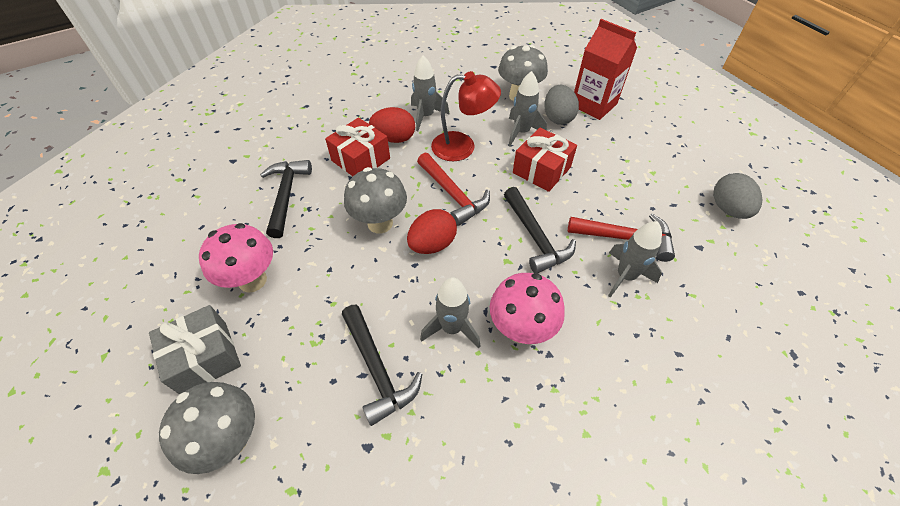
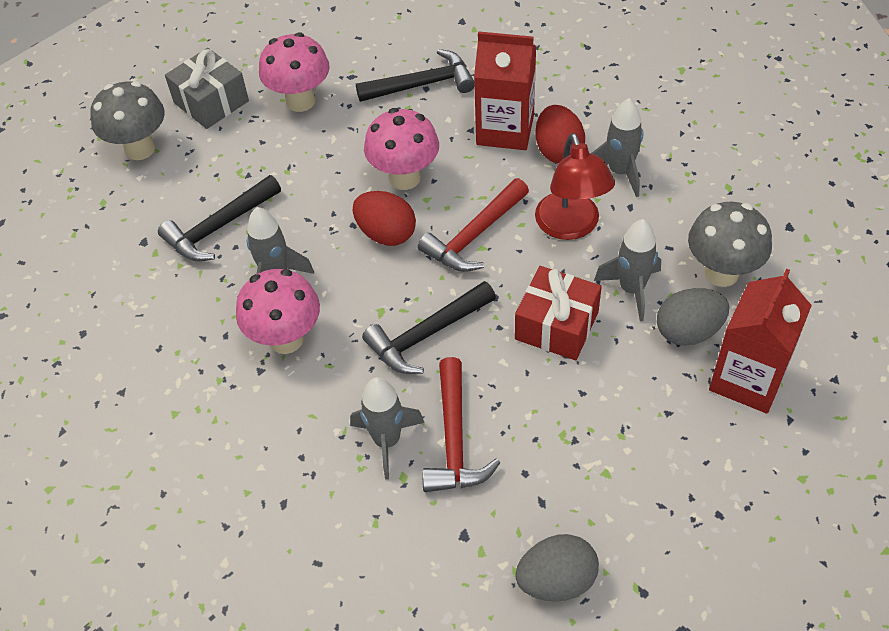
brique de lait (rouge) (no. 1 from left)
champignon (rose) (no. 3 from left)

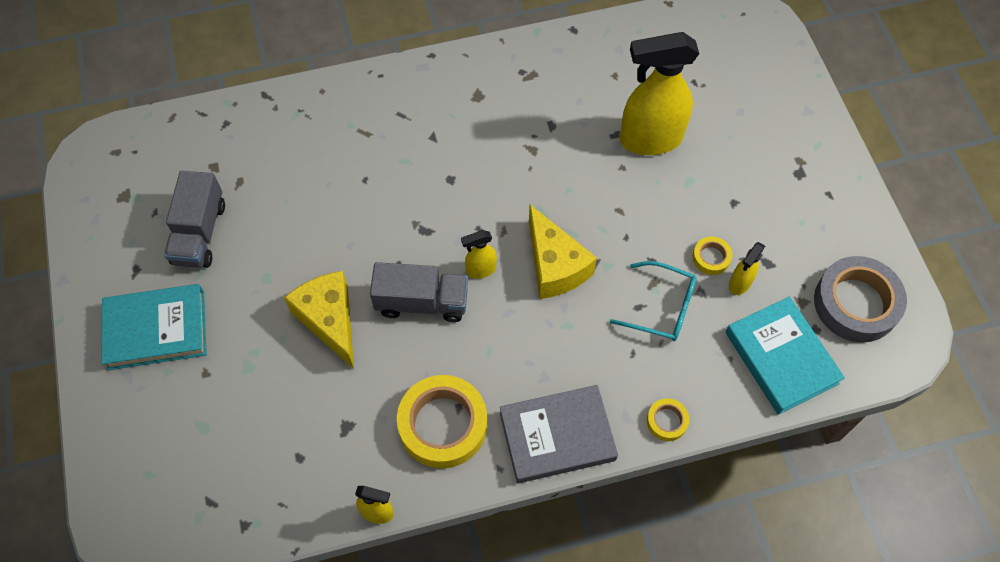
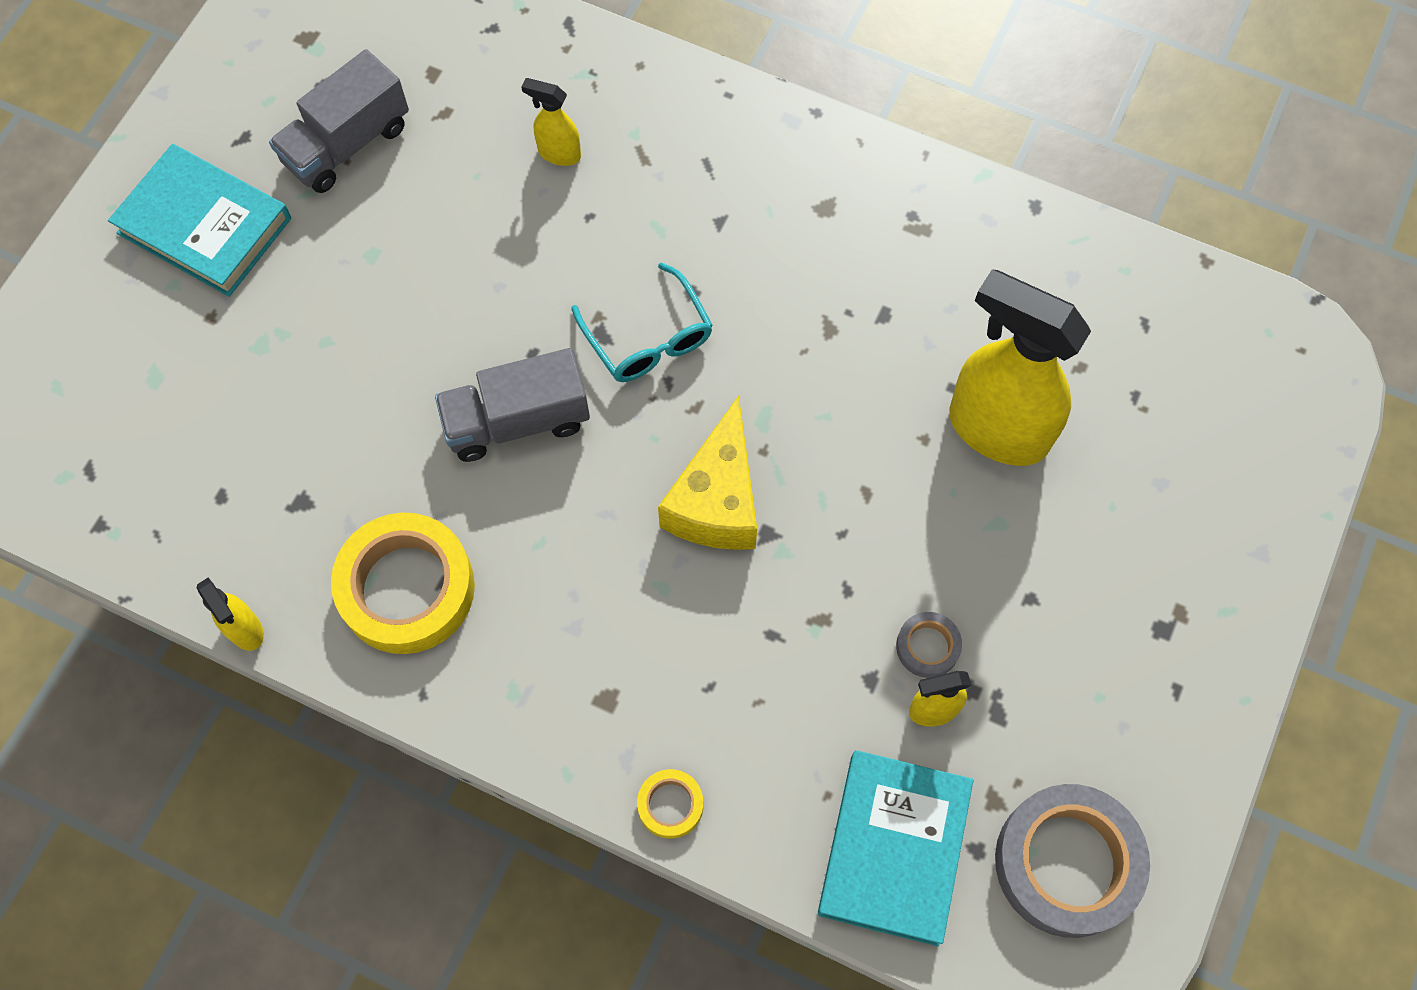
fromage (jaune) (no. 1 from left in the first image)
livre (gris)
vaporisateur (jaune) (no. 2 from left)
lunettes (turquoise)
ruban adhésif (gris) (no. 1 from left)
camion (gris) (no. 2 from left)

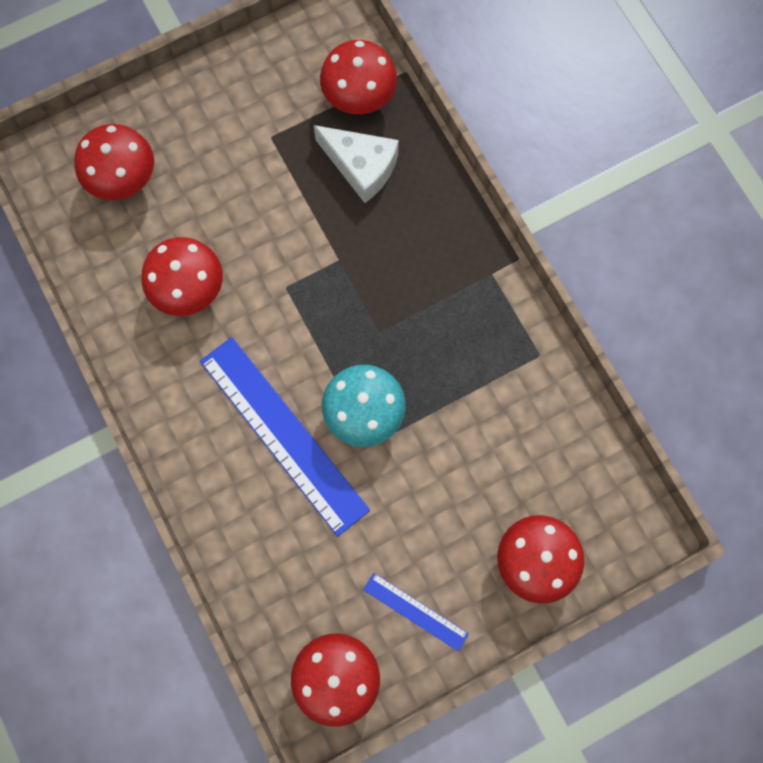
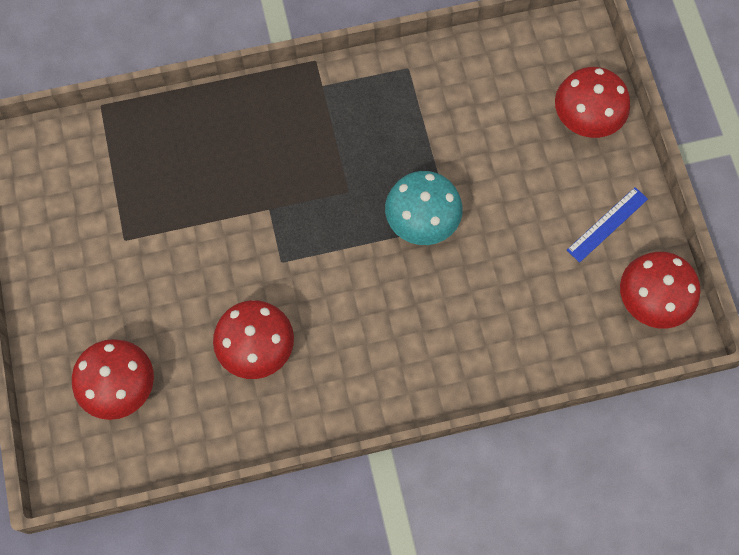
règle (bleu) (no. 1 from left in the first image)
fromage (blanc)
champignon (rouge) (no. 4 from left in the first image)

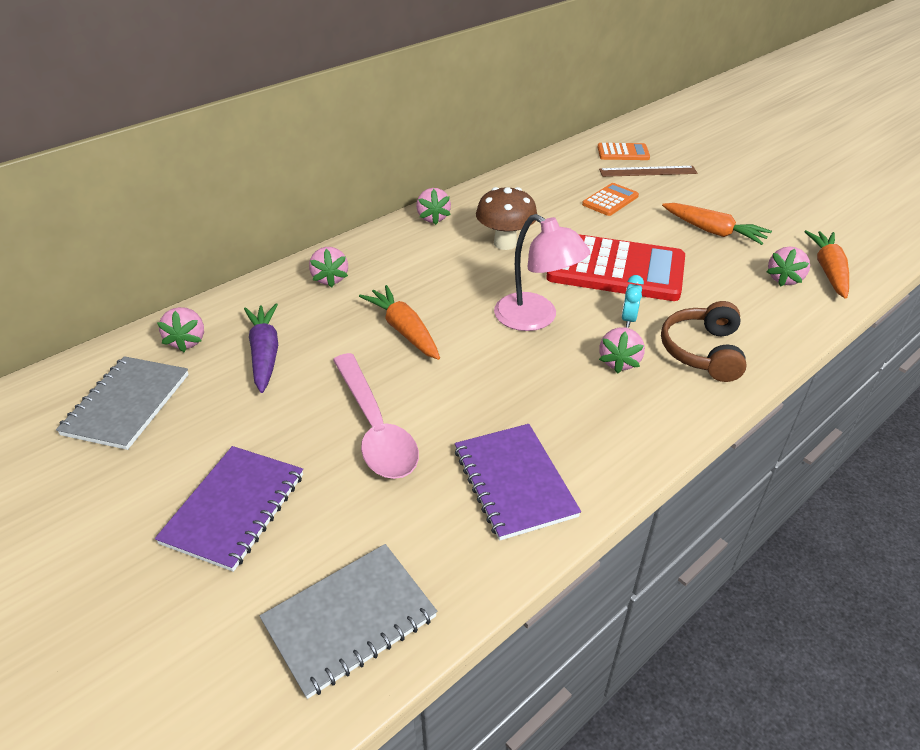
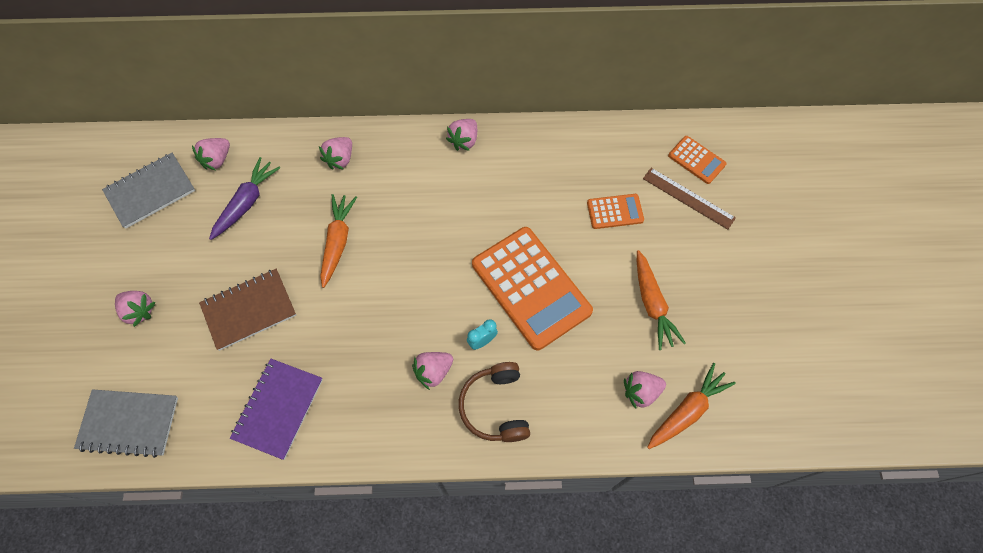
champignon (marron)
lampe (rose)
fraise (rose) (no. 1 from left)
carnet (marron)
calculatrice (orange) (no. 1 from left)
casque audio (marron)

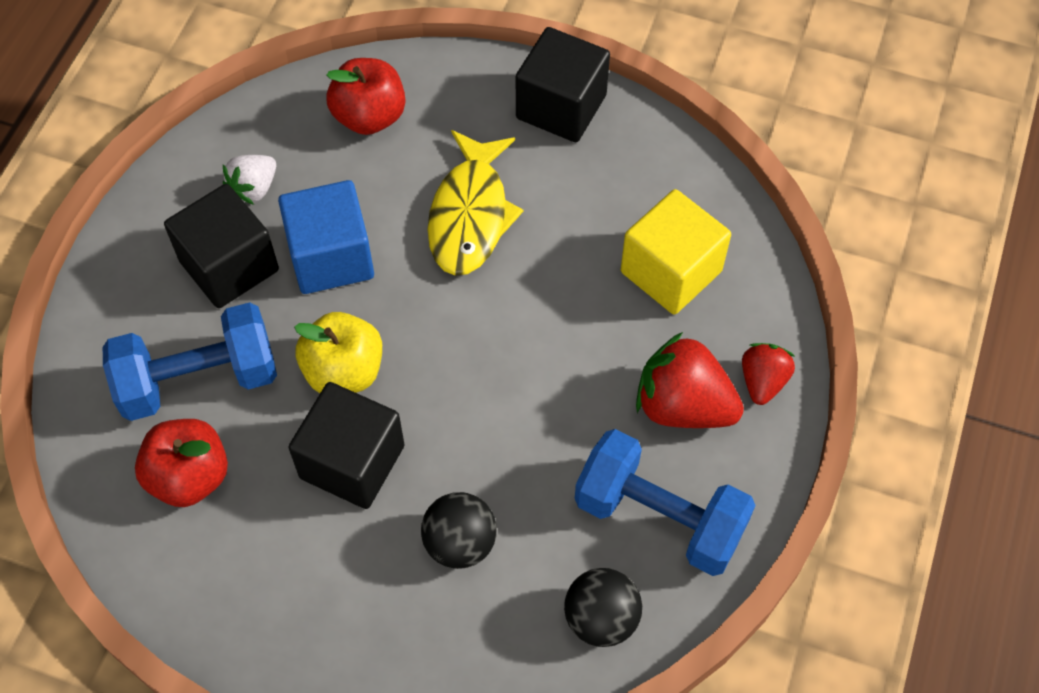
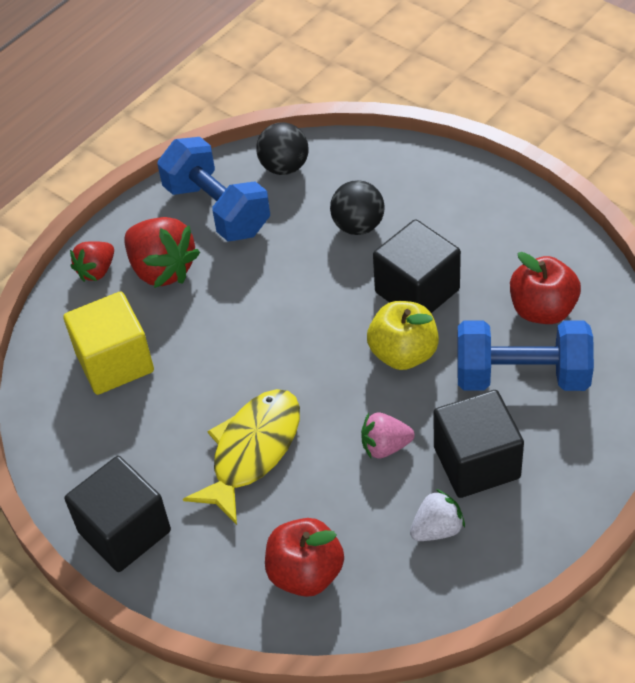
fraise (rose)

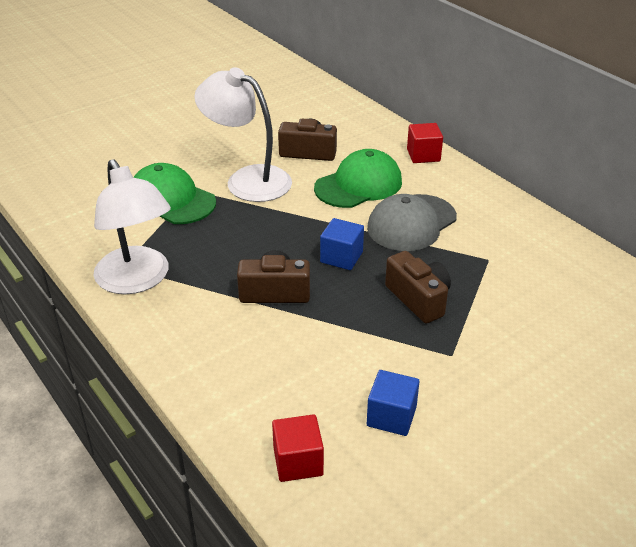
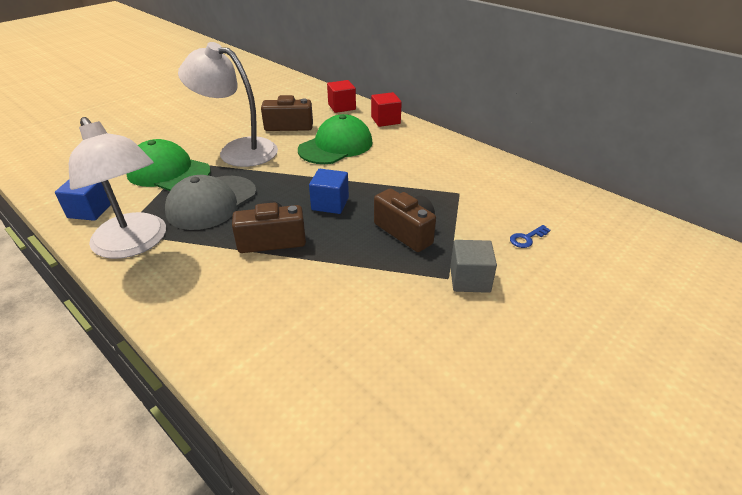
cube (gris)
clé (bleu)
cube (rouge) (no. 1 from left)
casquette (gris)
cube (bleu) (no. 1 from left)

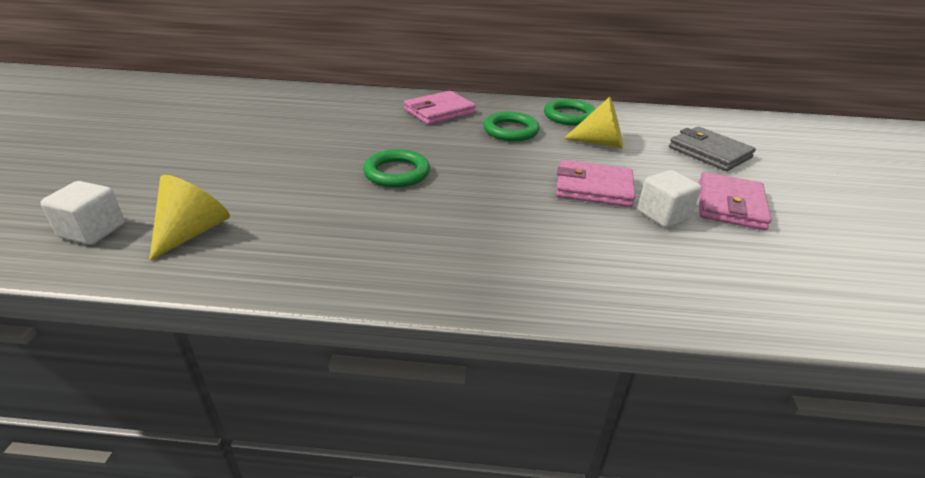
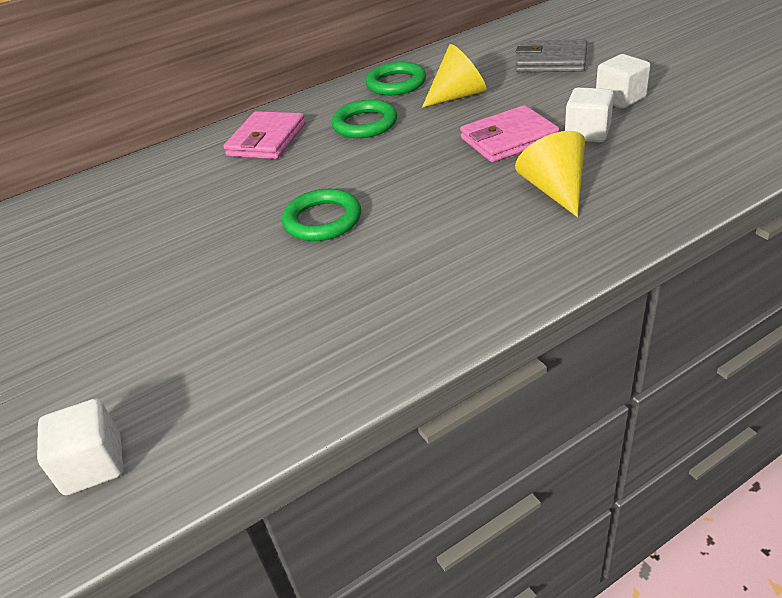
cône (jaune) (no. 2 from left)
cube (blanc) (no. 3 from left)

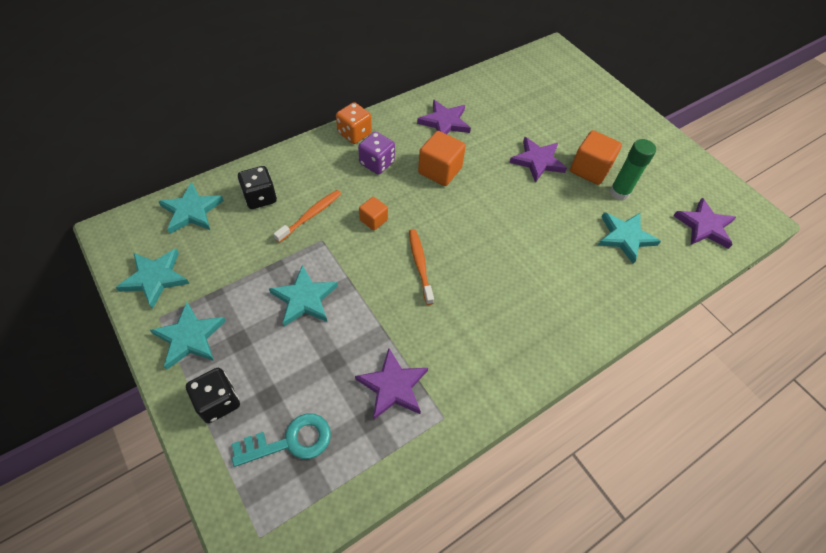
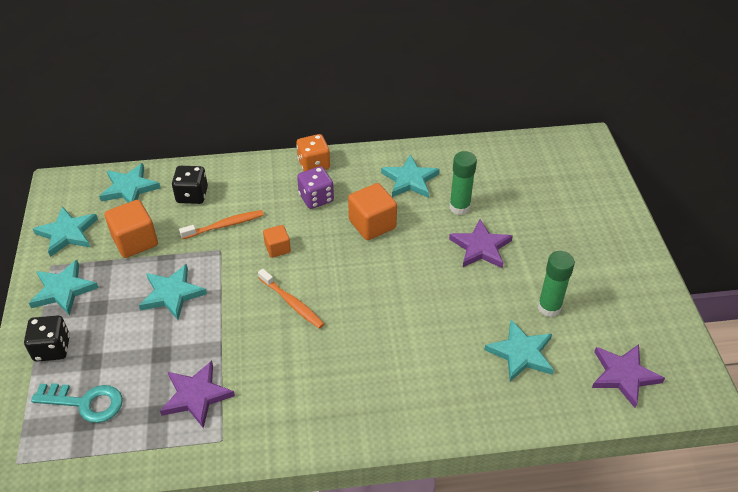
bâton de colle (vert) (no. 1 from left)
cube (orange) (no. 1 from left)
étoile (turquoise) (no. 5 from left)
brosse à dents (orange) (no. 2 from left)

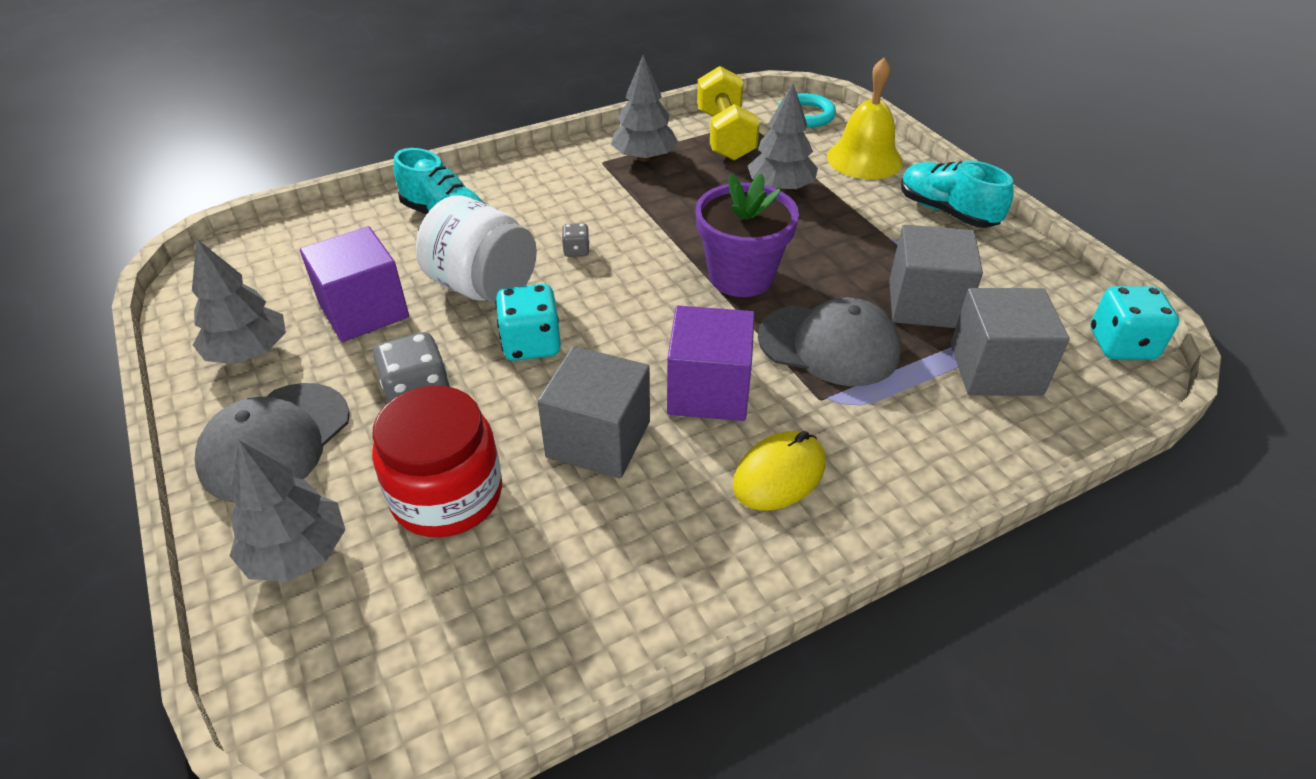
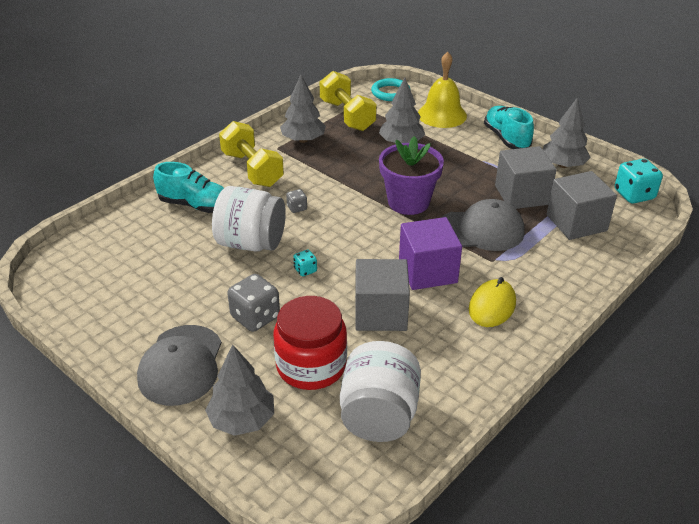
cube (violet) (no. 1 from left in the first image)
haltère (jaune) (no. 1 from left)
bocal (blanc) (no. 2 from left)
arbre (gris) (no. 4 from left)
chaussure (turquoise) (no. 2 from left)
dé (turquoise) (no. 1 from left)

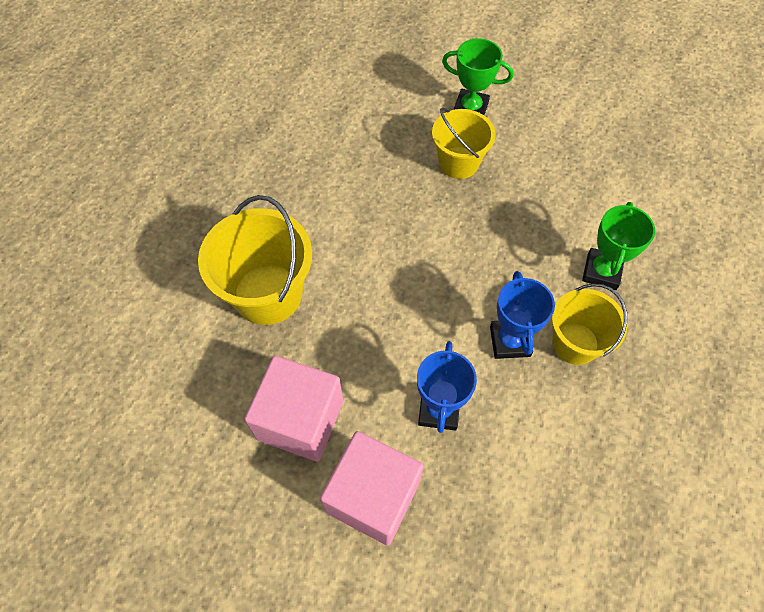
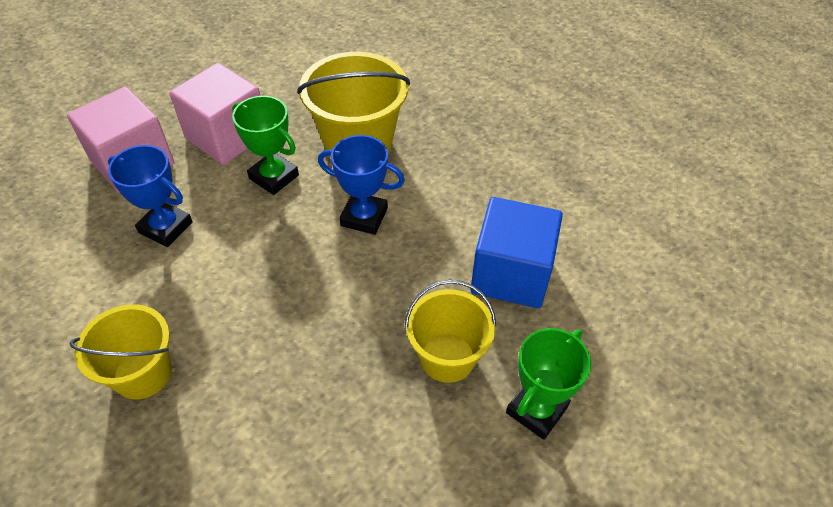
cube (bleu)
trophée (bleu) (no. 2 from left)
trophée (vert) (no. 1 from left)

